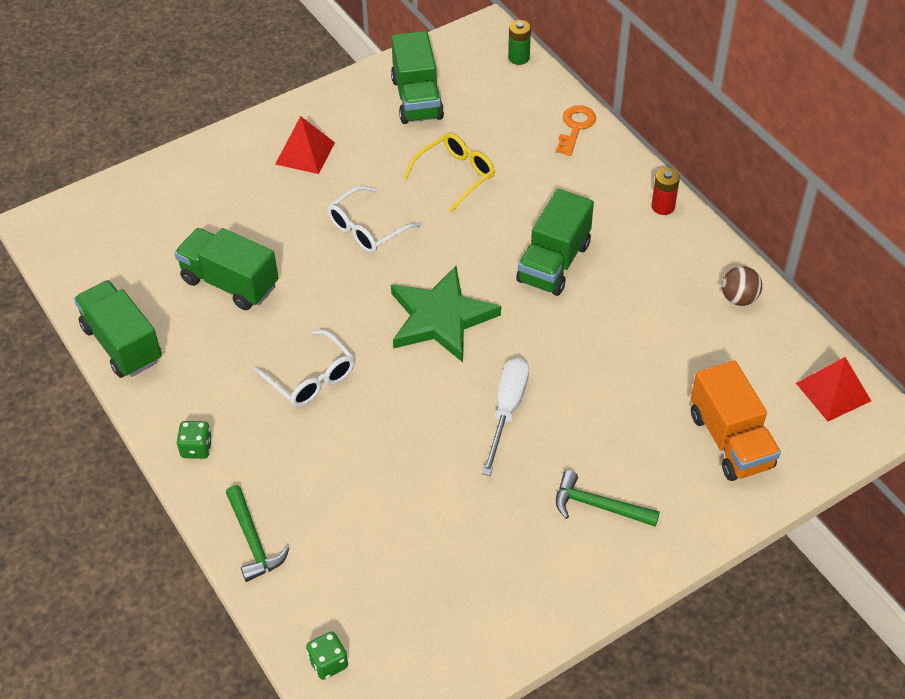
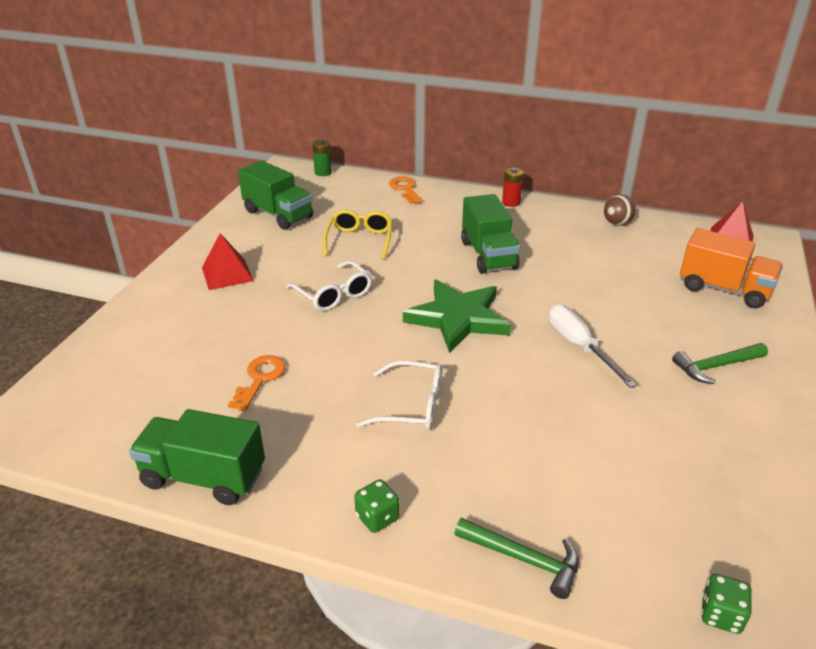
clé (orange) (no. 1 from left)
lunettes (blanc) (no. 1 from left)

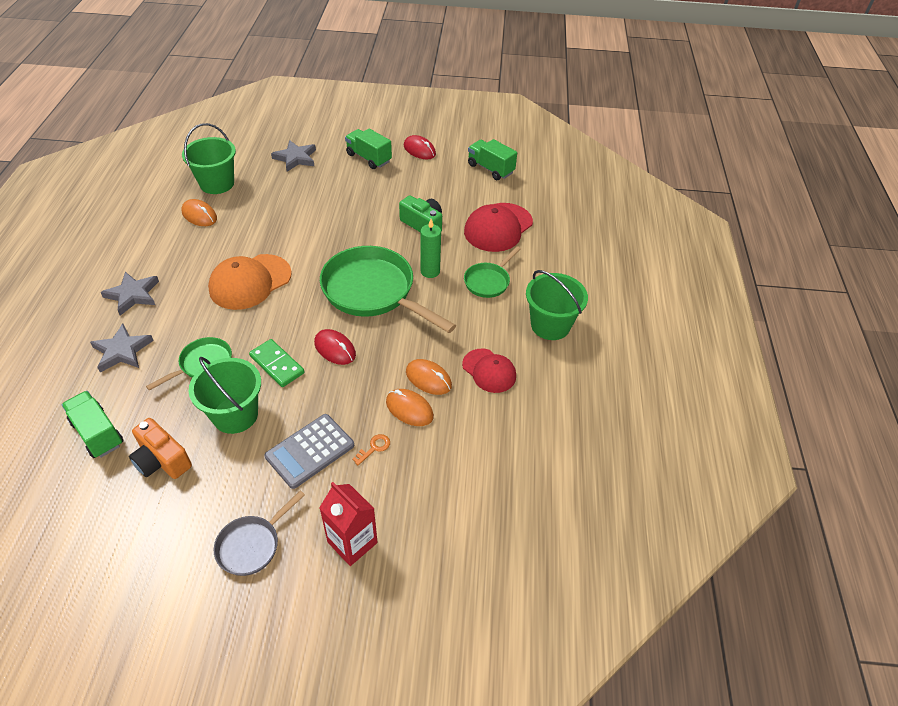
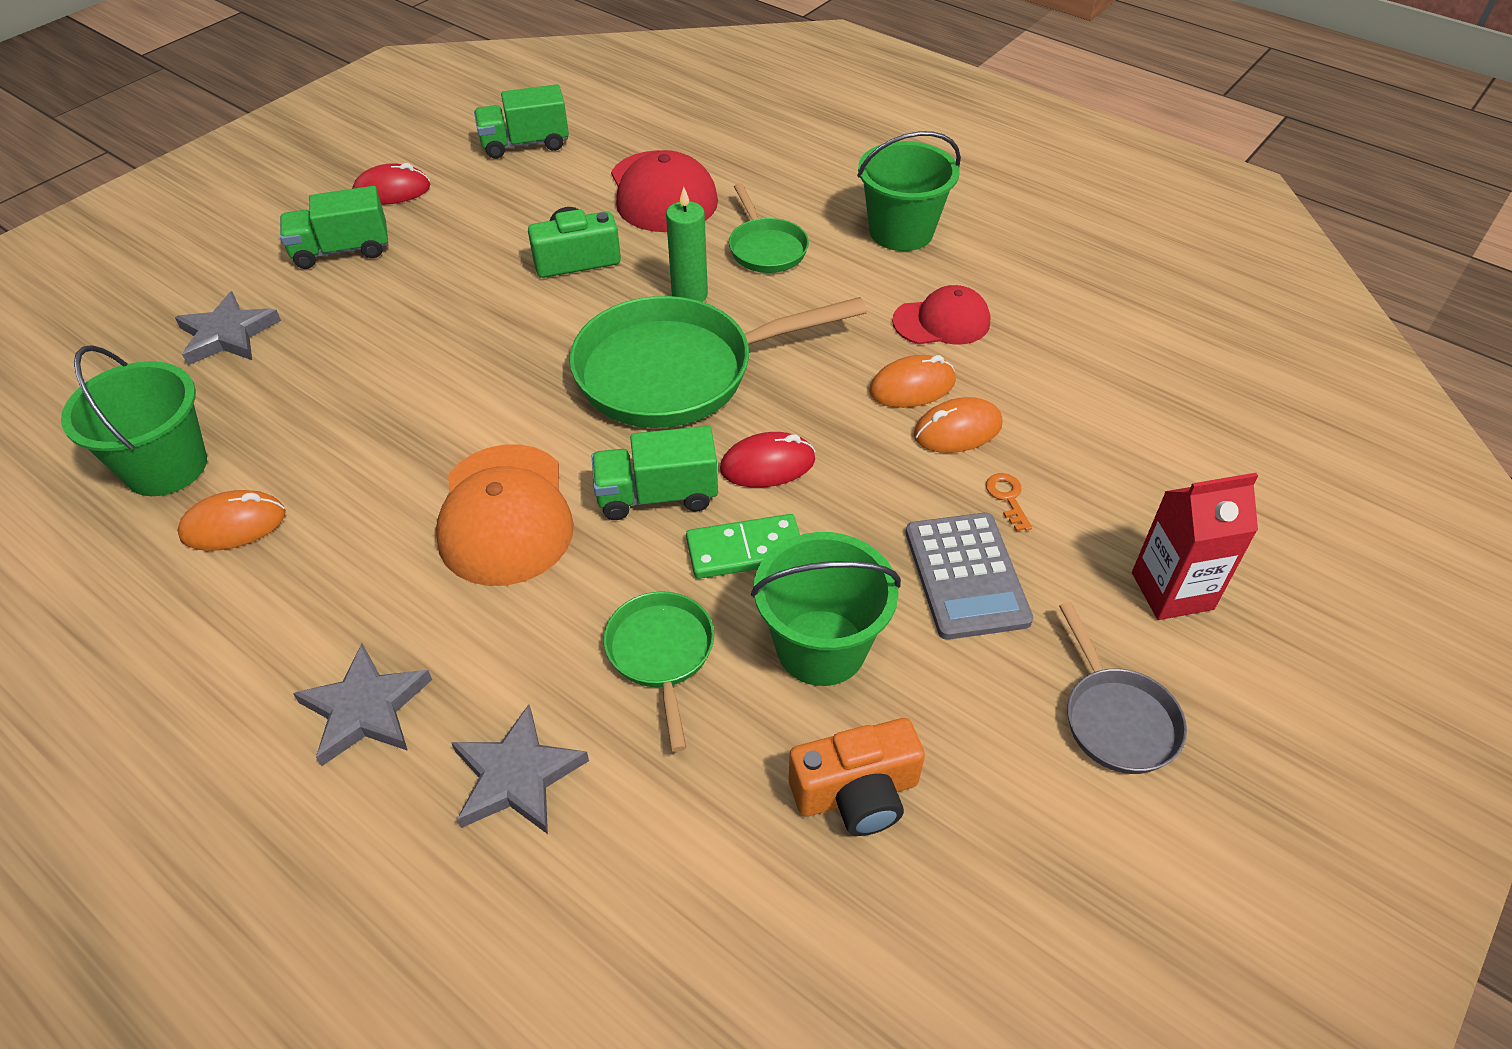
camion (vert) (no. 3 from left)

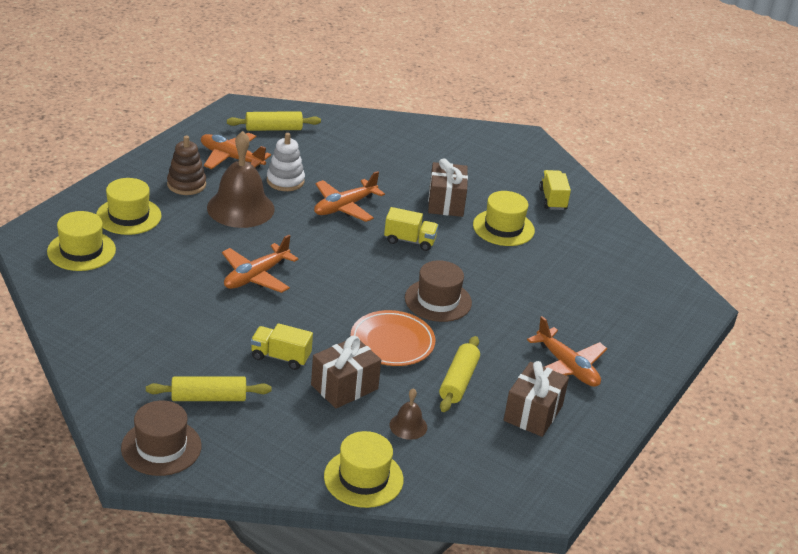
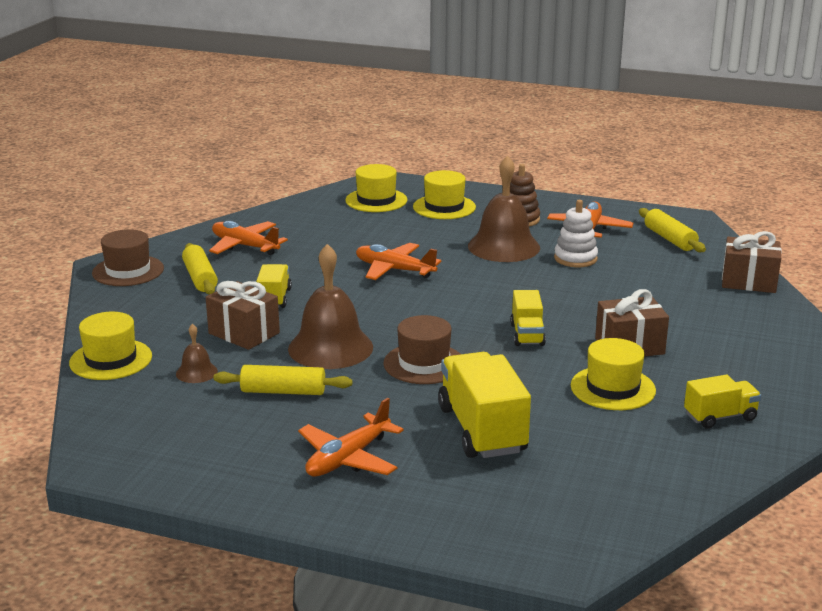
camion (jaune) (no. 2 from left)
avion (orange) (no. 1 from left)
cadeau (marron) (no. 3 from left)
cloche (marron) (no. 2 from left)

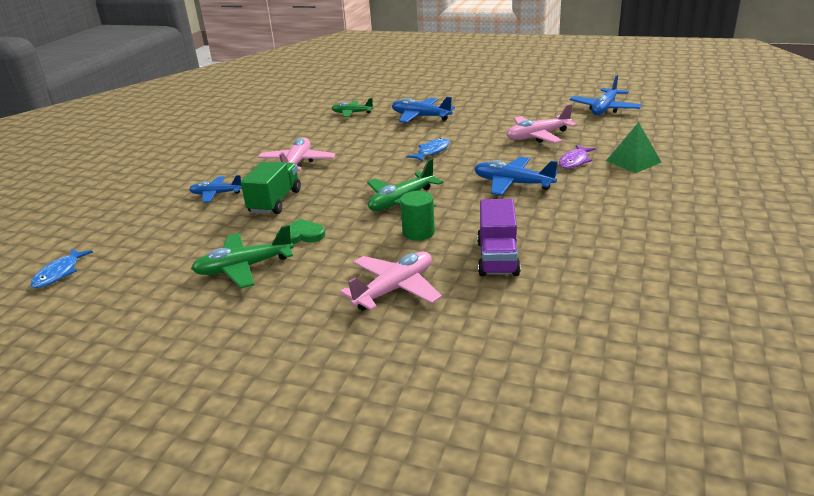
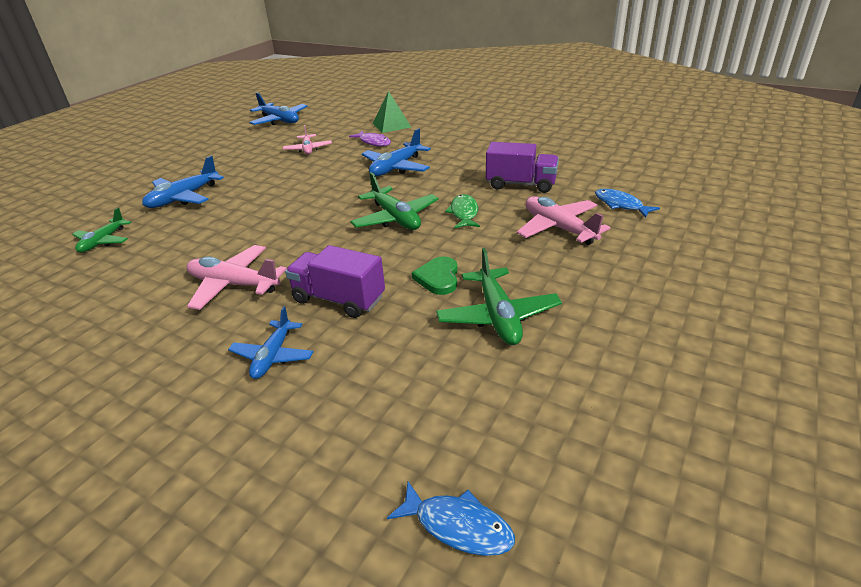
poisson (bleu) (no. 2 from left)
poisson (vert)
camion (violet) (no. 1 from left)
avion (rose) (no. 2 from left)

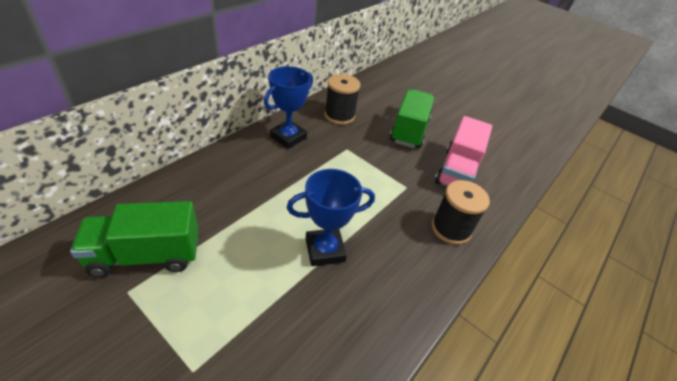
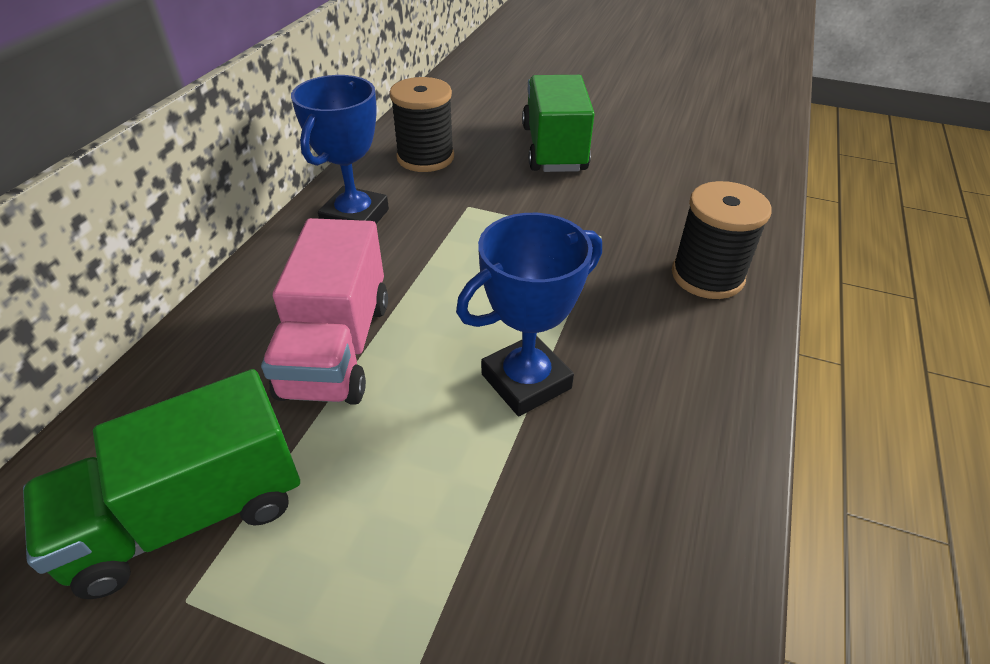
camion (rose)

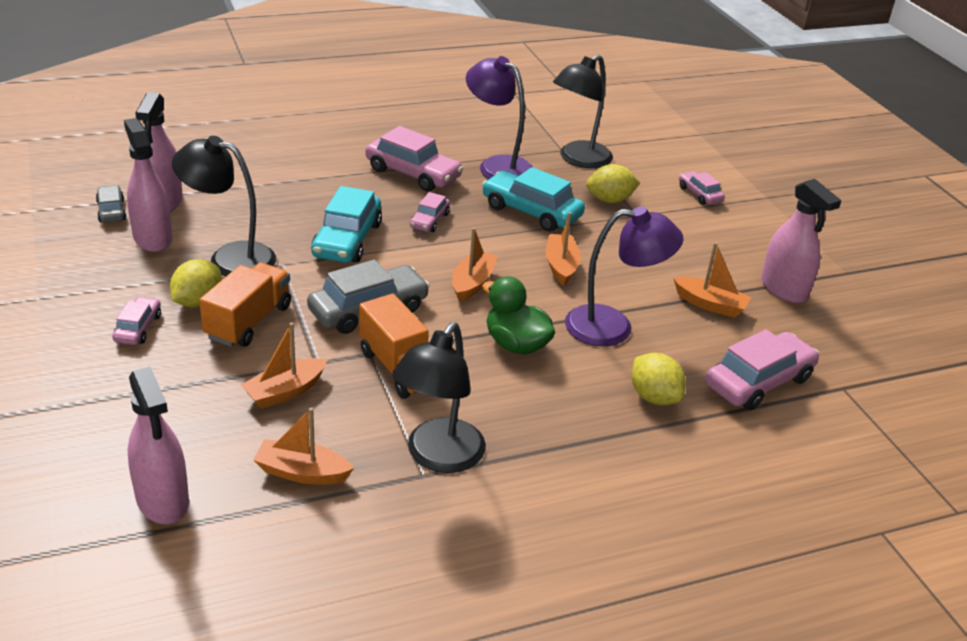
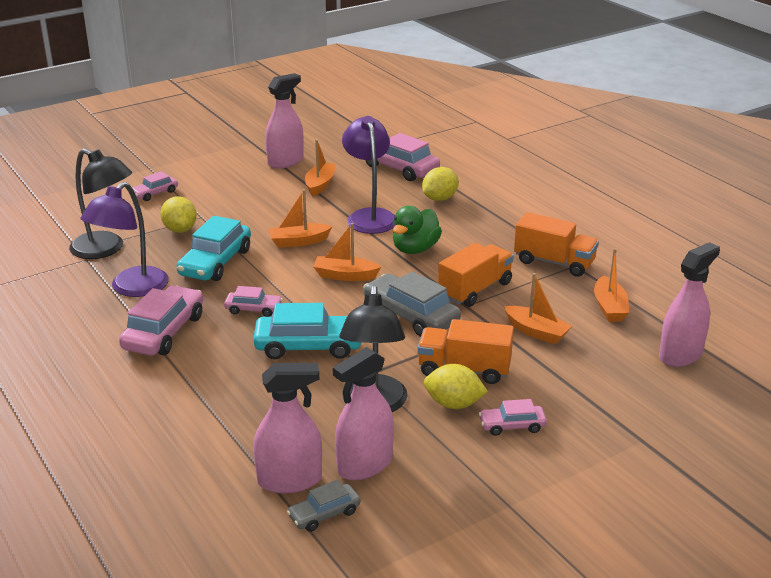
camion (orange) (no. 3 from left)

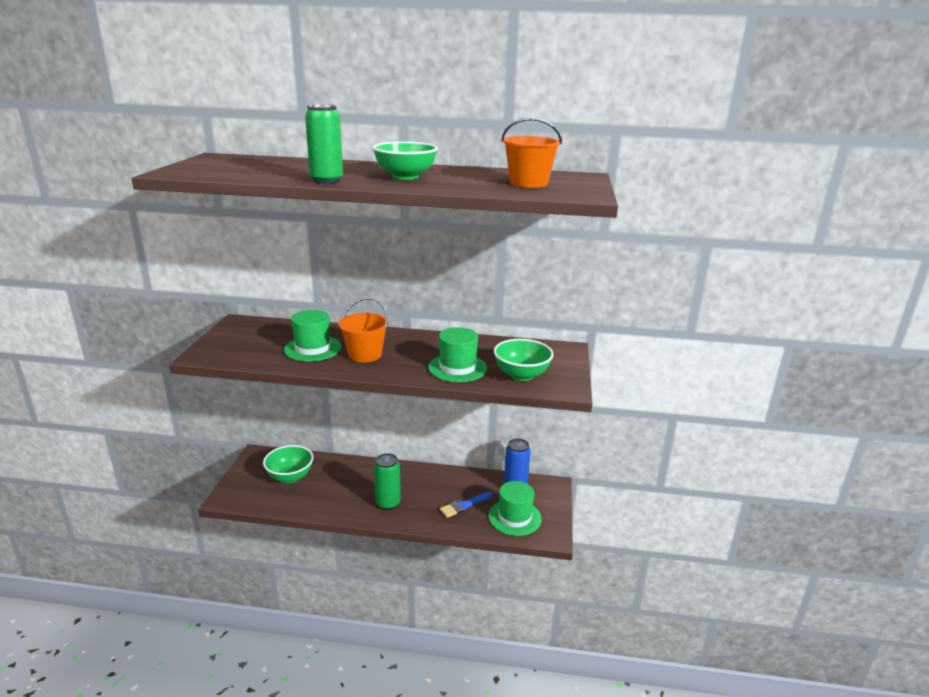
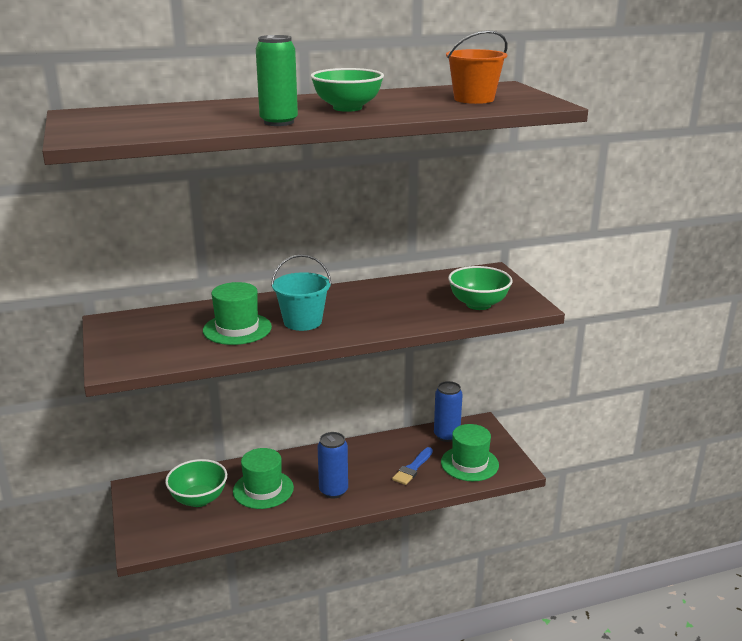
chapeau (vert) (no. 2 from left)
seau (turquoise)
canette (bleu) (no. 1 from left)

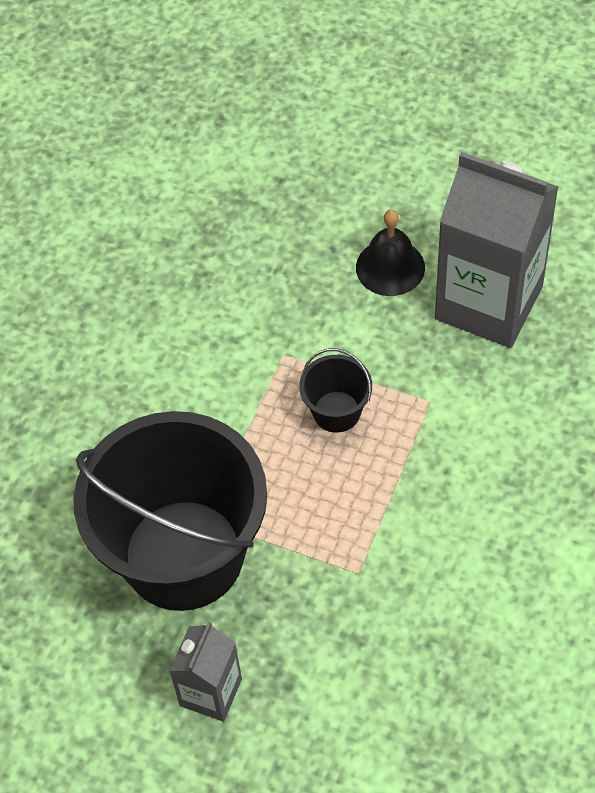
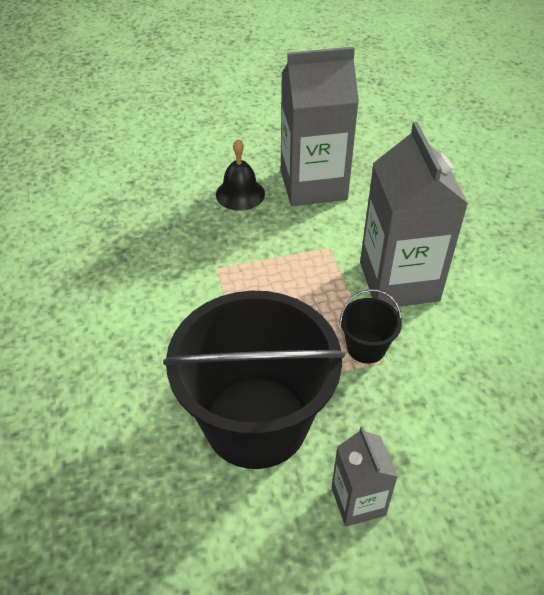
brique de lait (gris) (no. 3 from left)
seau (noir) (no. 2 from left)

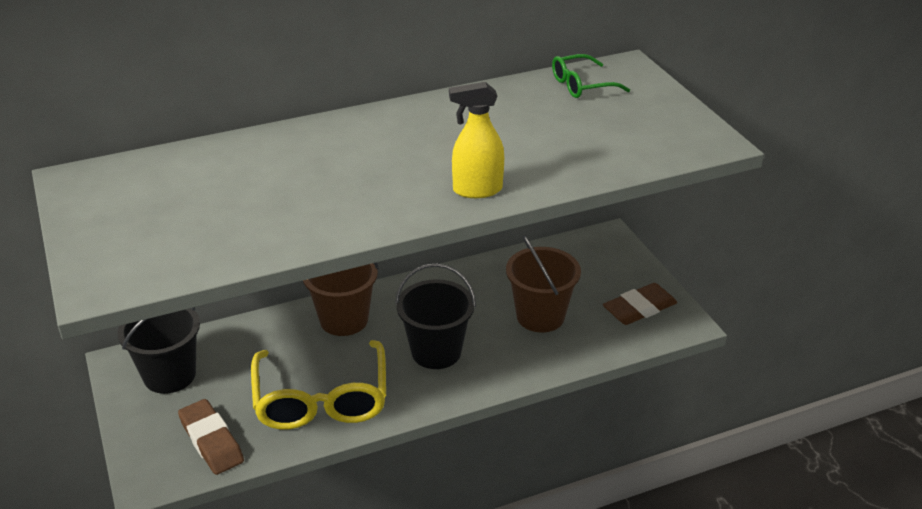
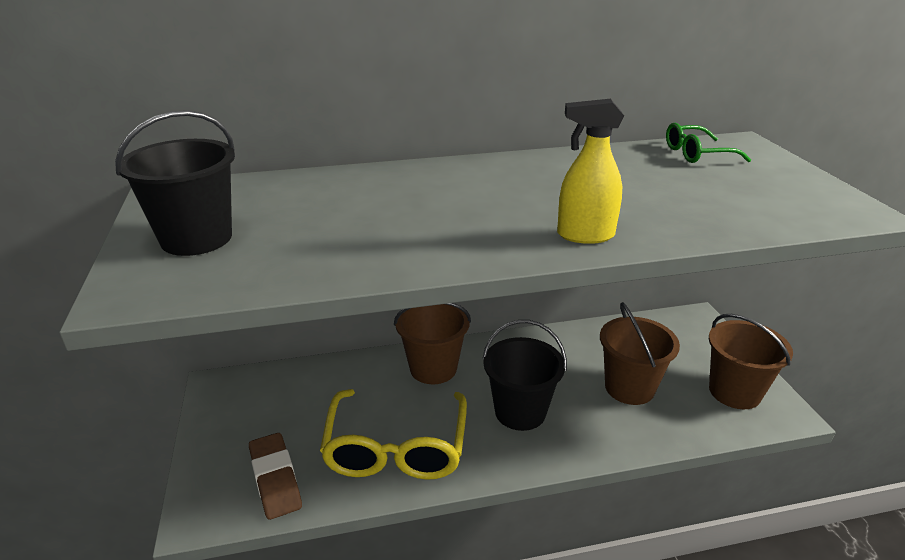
seau (noir) (no. 1 from left)
seau (marron) (no. 3 from left)

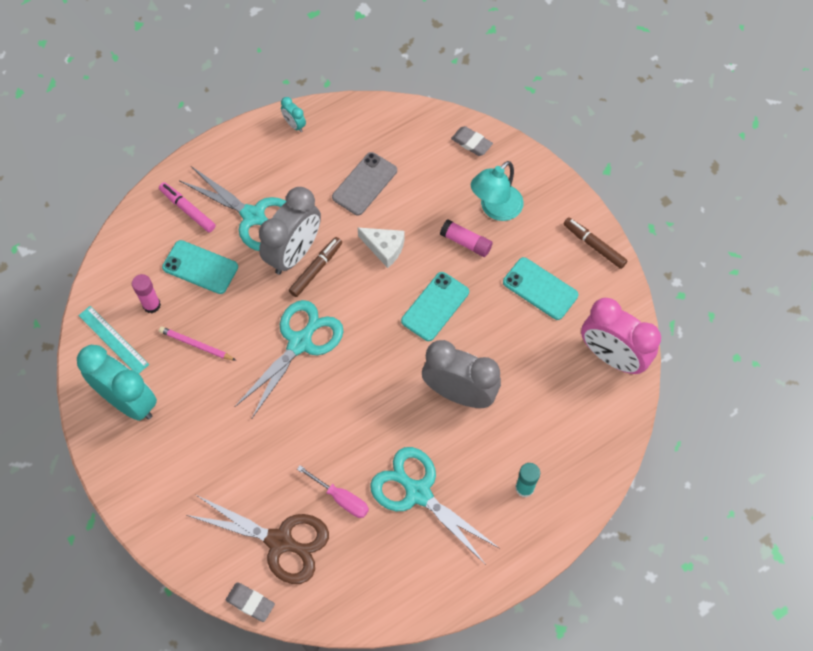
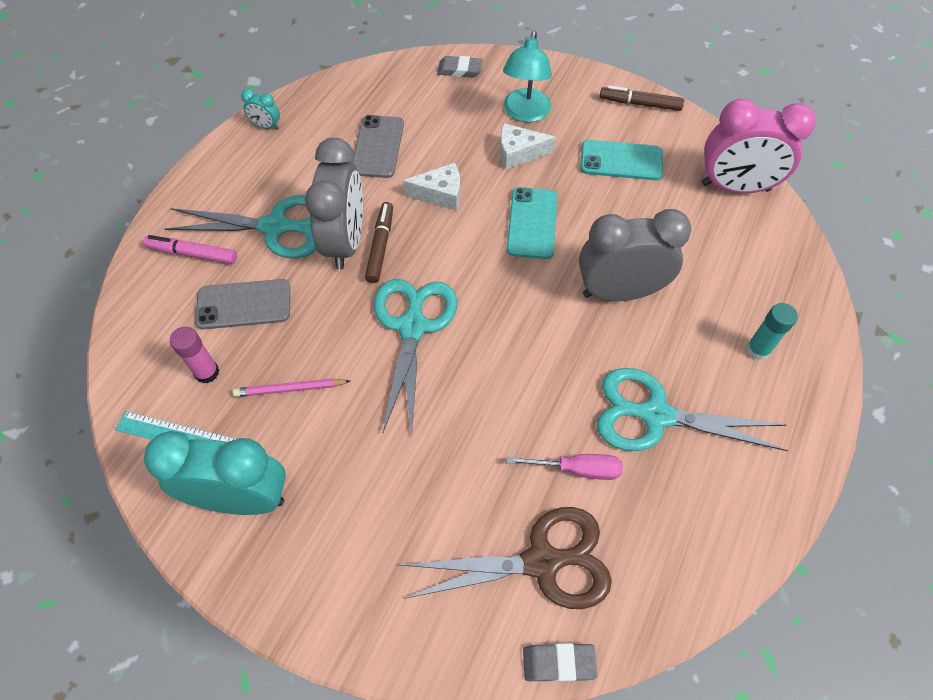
fromage (blanc) (no. 2 from left)
téléphone (gris) (no. 1 from left)

